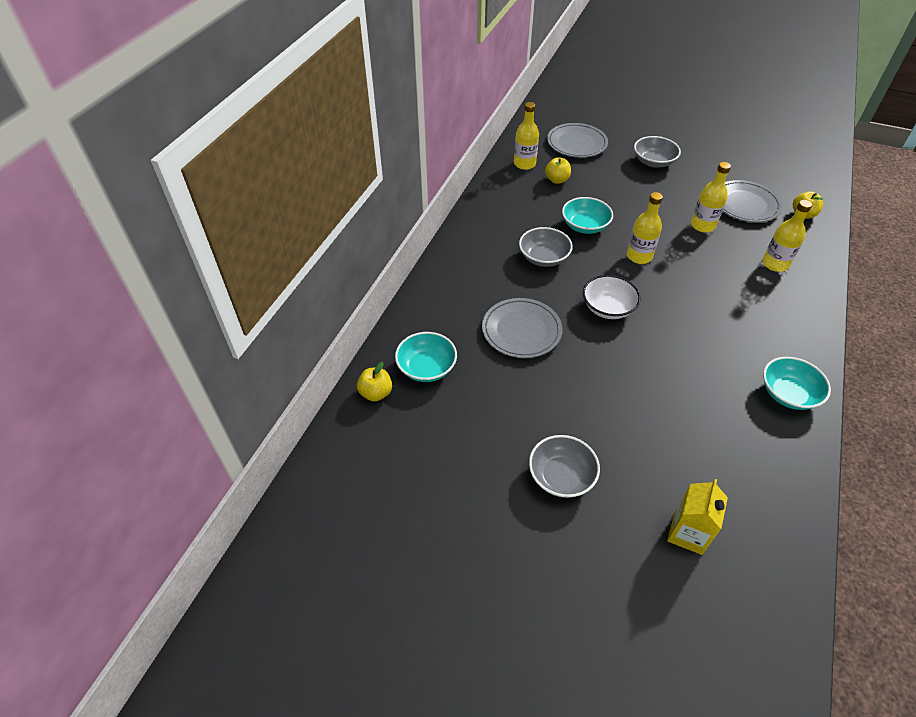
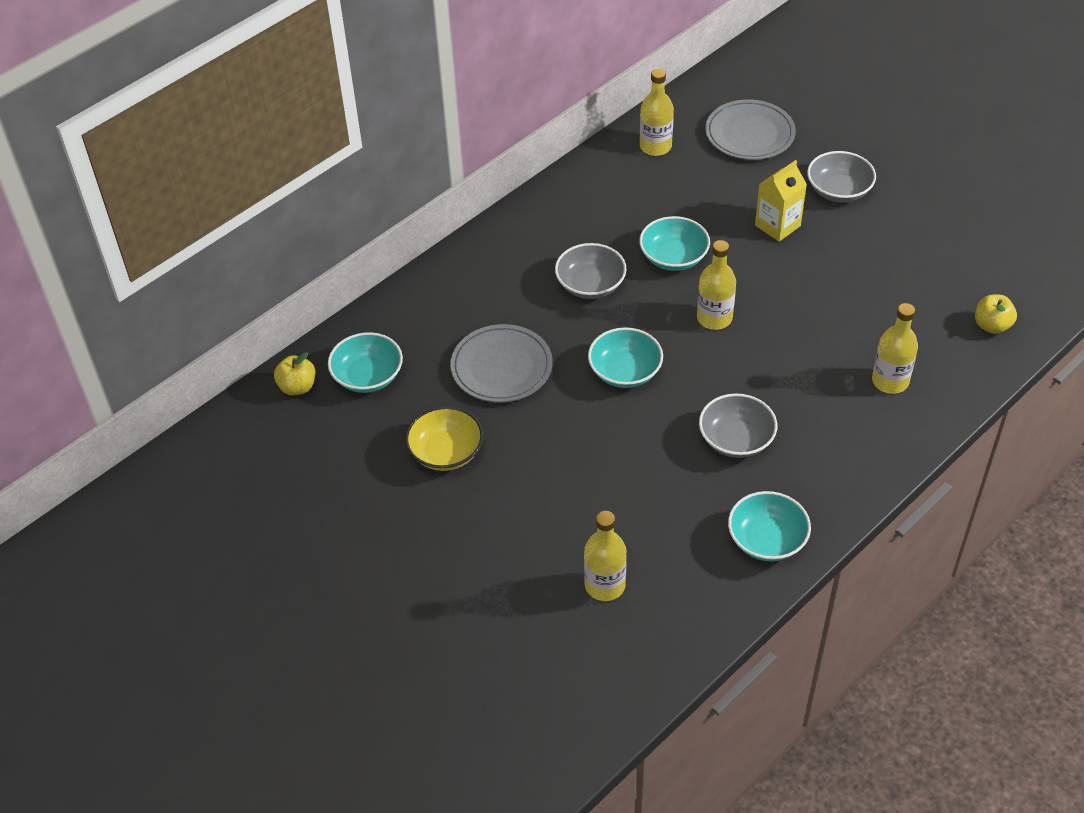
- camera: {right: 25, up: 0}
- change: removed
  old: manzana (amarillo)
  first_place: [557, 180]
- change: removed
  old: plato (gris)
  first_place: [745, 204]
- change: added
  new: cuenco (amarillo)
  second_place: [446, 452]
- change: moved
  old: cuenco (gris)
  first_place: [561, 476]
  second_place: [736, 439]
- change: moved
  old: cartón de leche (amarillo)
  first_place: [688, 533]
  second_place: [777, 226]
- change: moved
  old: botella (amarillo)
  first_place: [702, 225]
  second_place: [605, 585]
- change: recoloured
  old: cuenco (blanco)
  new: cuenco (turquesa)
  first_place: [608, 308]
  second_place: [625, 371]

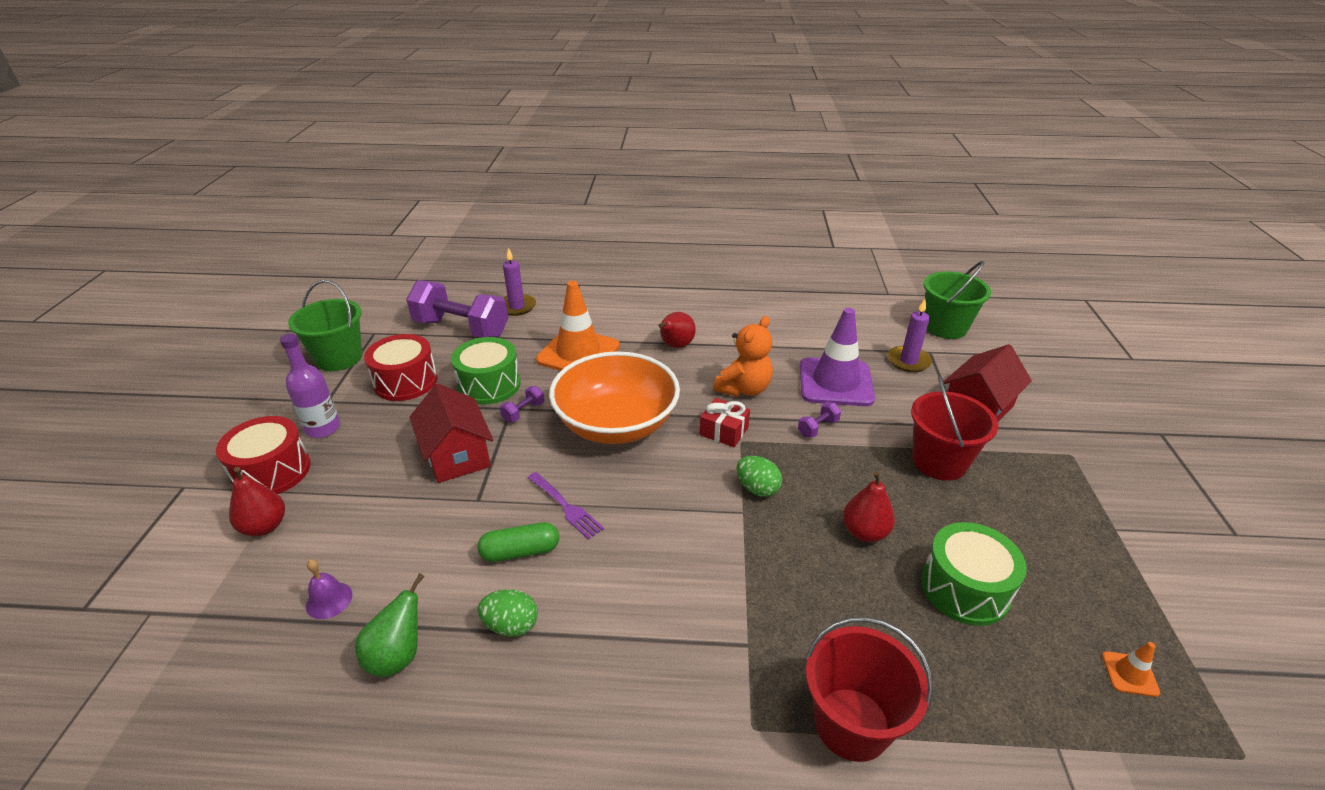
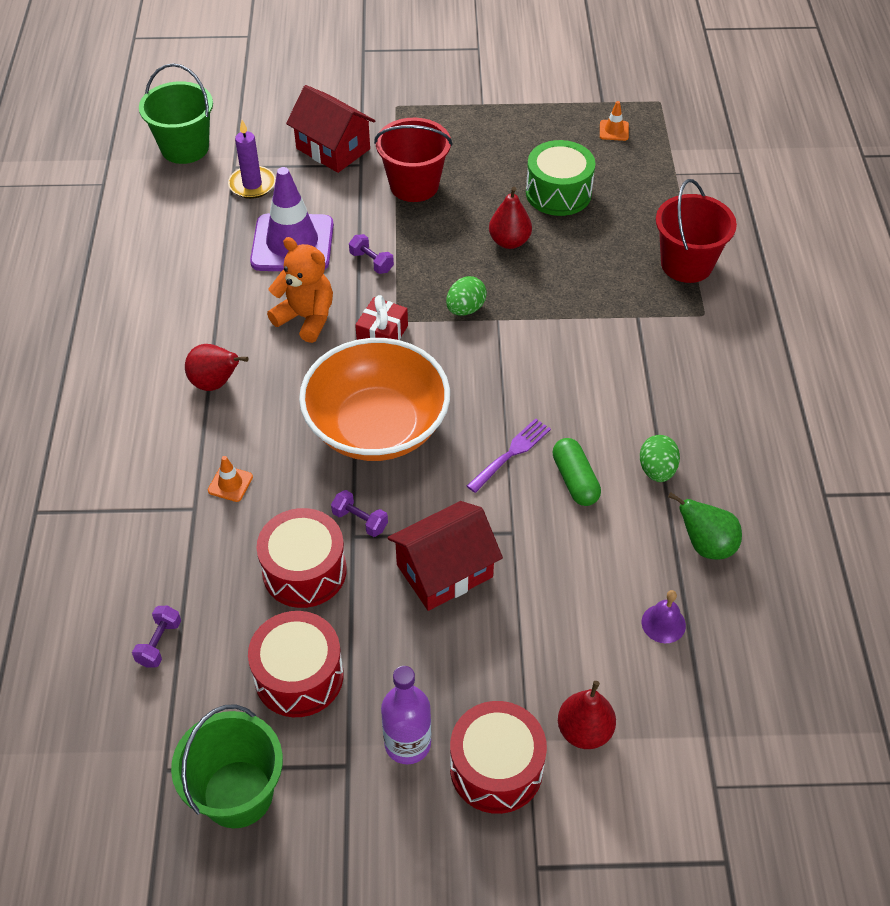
- camera: {right: -95, up: 15}
- change: removed
  old: vela (morado)
  first_place: [517, 307]
- change: recoloured
  old: tambor (verde)
  new: tambor (rojo)
  first_place: [489, 385]
  second_place: [304, 571]
- change: resized
  old: mancuerna (morado)
  first_place: [461, 329]
  second_place: [159, 643]
  factor: 0.4
- change: resized
  old: cono de tráfico (naranja)
  first_place: [578, 353]
  second_place: [230, 484]
  factor: 0.4

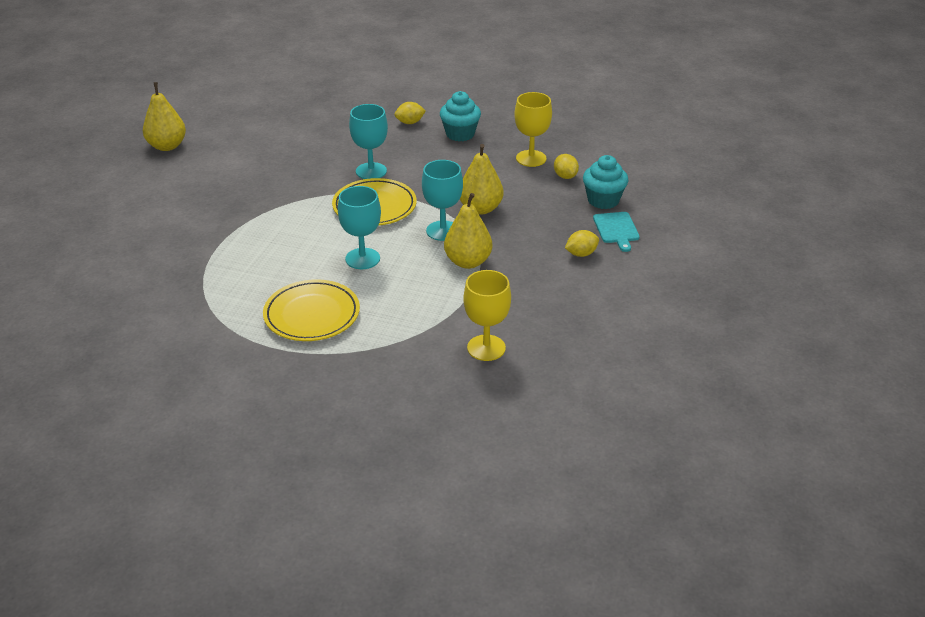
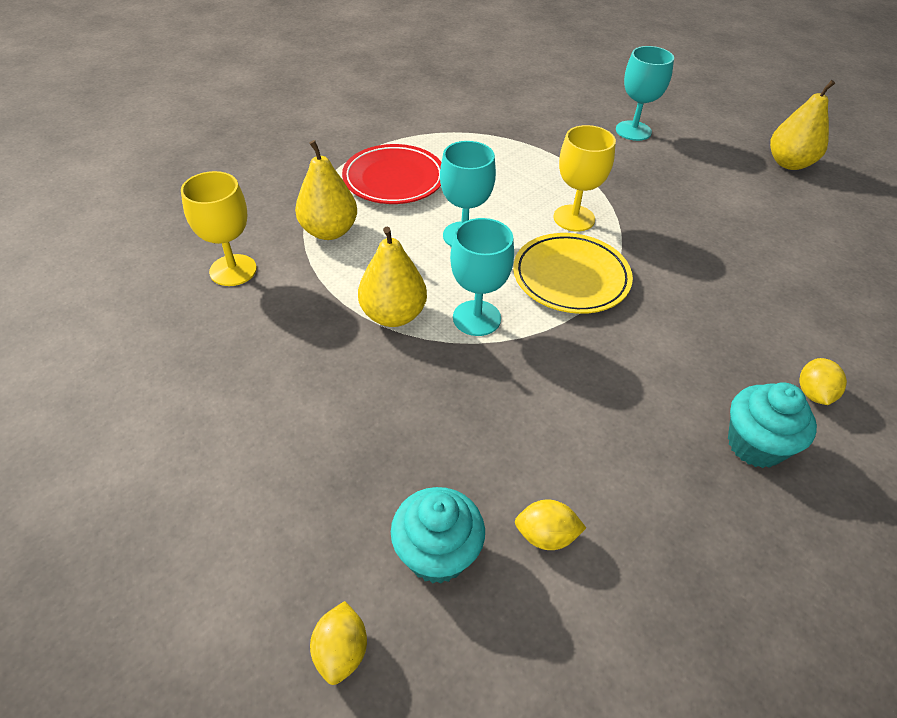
- camera: {right: 115, up: 10}
- change: removed
  old: tabla de cortar (turquesa)
  first_place: [616, 229]
- change: moved
  old: copa (turquesa)
  first_place: [371, 171]
  second_place: [633, 131]
- change: moved
  old: pera (amarillo)
  first_place: [480, 209]
  second_place: [329, 231]
- change: moved
  old: copa (amarillo)
  first_place: [531, 158]
  second_place: [574, 218]
- change: moved
  old: limón (amarillo)
  first_place: [581, 254]
  second_place: [341, 651]
- change: recoloured
  old: plato (amarillo)
  new: plato (rojo)
  first_place: [312, 315]
  second_place: [394, 179]

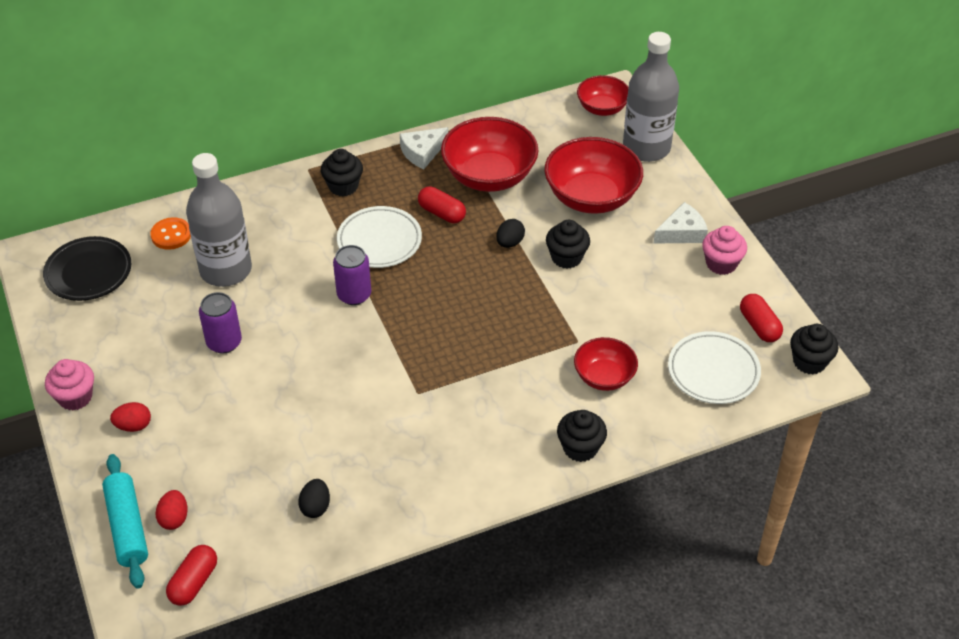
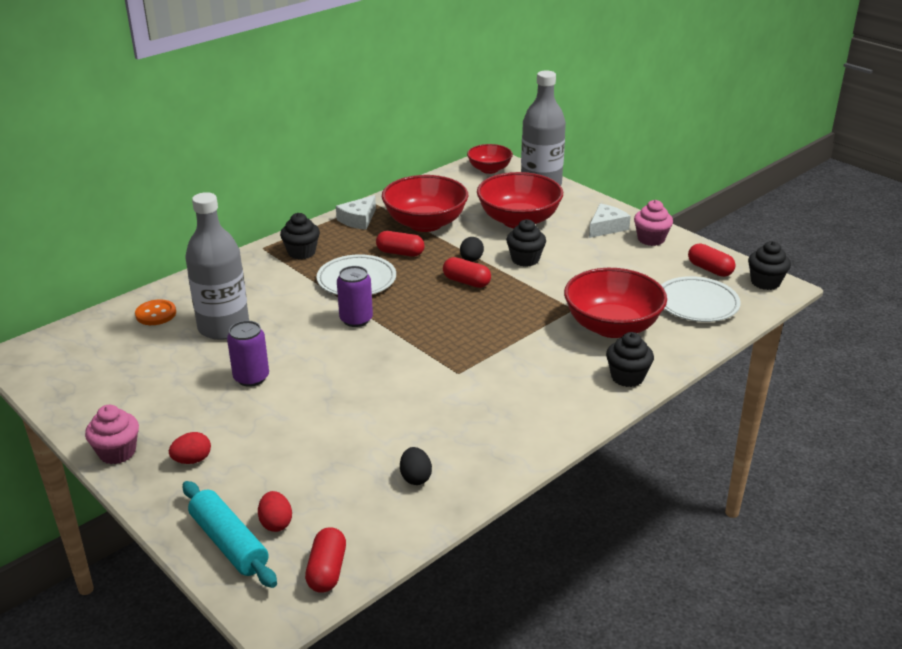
- camera: {right: -20, up: -15}
- change: removed
  old: plato (negro)
  first_place: [88, 272]
- change: added
  new: cápsula (rojo)
  second_place: [466, 282]
- change: resized
  old: cuenco (rojo)
  first_place: [604, 377]
  second_place: [612, 326]
  factor: 1.72

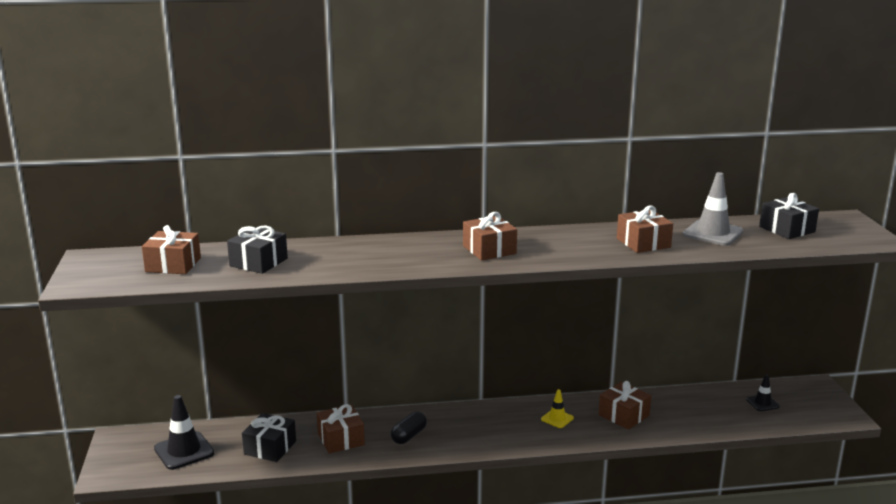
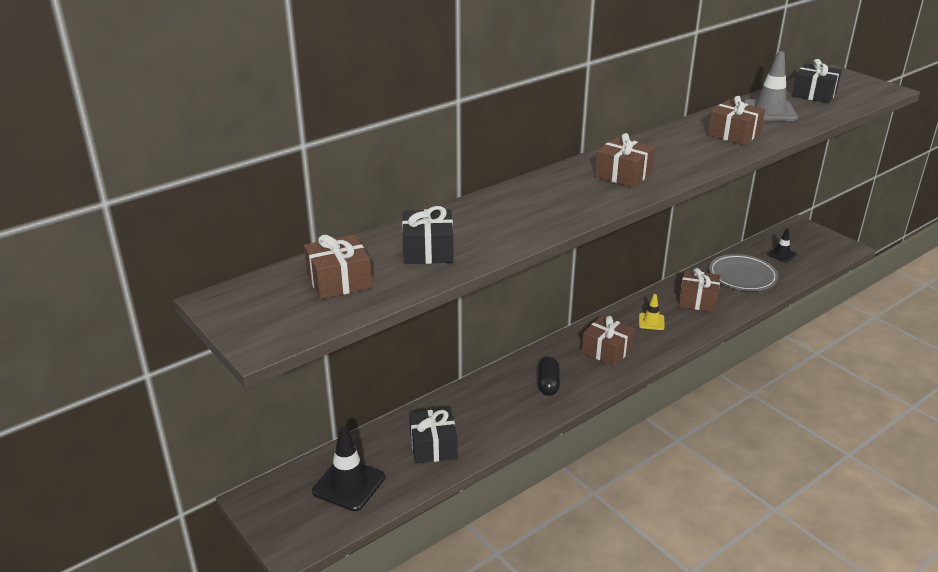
- camera: {right: -30, up: 10}
- change: added
  new: plato (gris)
  second_place: [742, 276]
- change: moved
  old: regalo (marrón)
  first_place: [341, 439]
  second_place: [607, 350]

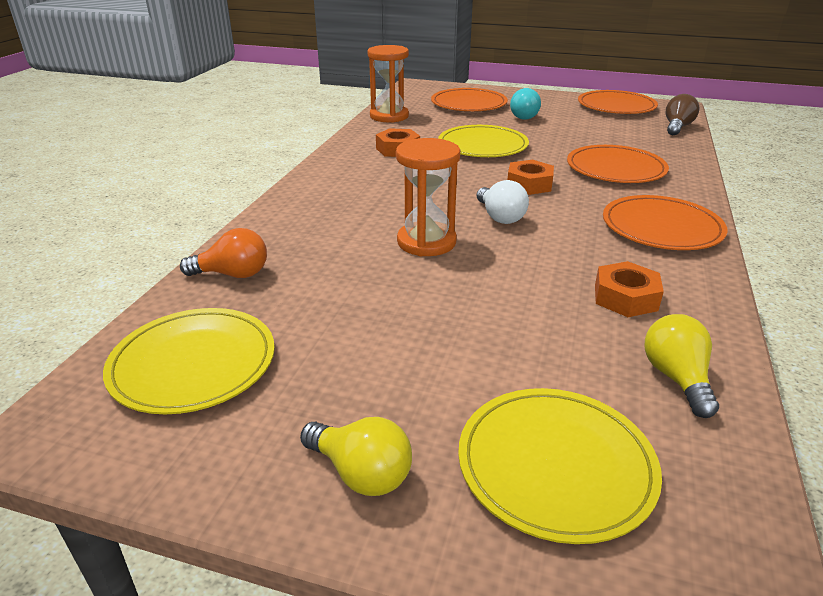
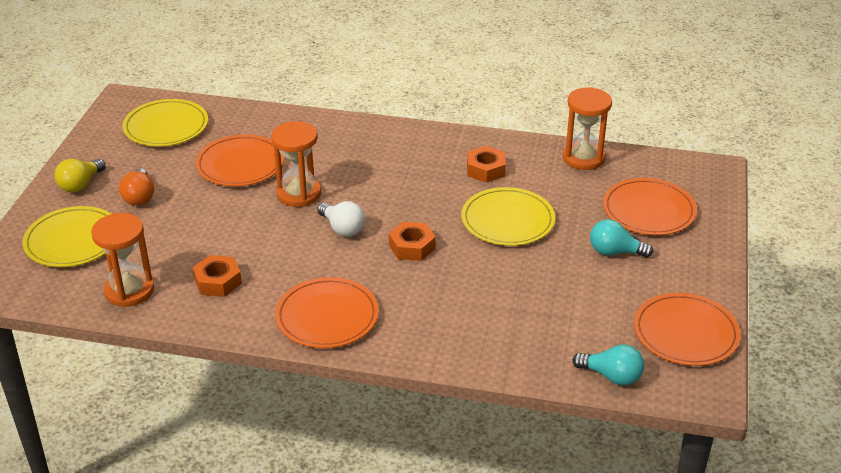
- camera: {right: 85, up: 5}
- change: moved
  old: bombilla (naranja)
  first_place: [233, 274]
  second_place: [139, 197]
- change: moved
  old: plato (naranja)
  first_place: [615, 169]
  second_place: [240, 164]
- change: replaced
  old: bombilla (amarillo)
  new: reloj de arena (naranja)
  first_place: [676, 378]
  second_place: [129, 290]
- change: recoloured
  old: bombilla (marrón)
  new: bombilla (turquesa)
  first_place: [677, 127]
  second_place: [611, 376]
- change: turned
  old: bombilla (blanco)
  first_place: [500, 217]
  second_place: [342, 228]
  degrees: -105

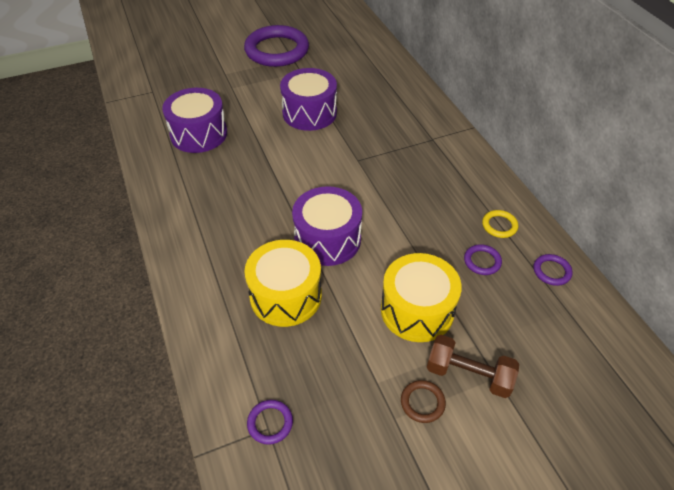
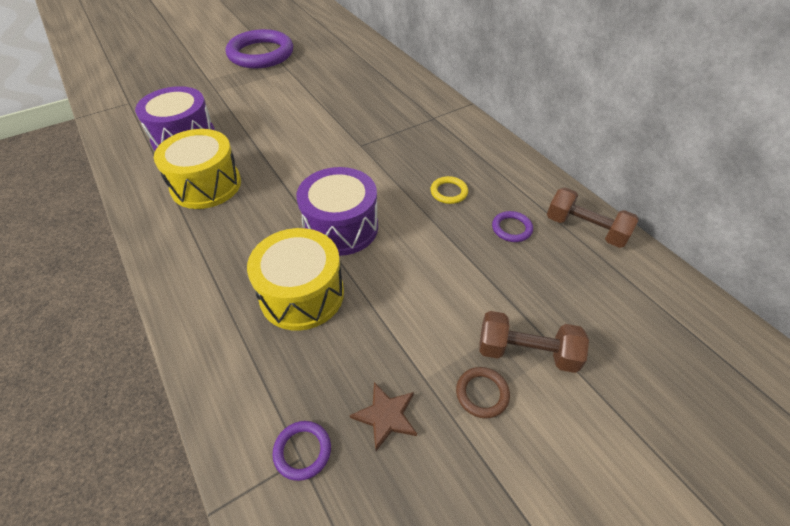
- camera: {right: -10, up: 0}
- change: removed
  old: tambor (morado)
  first_place: [309, 113]
- change: added
  new: estrella (marrón)
  second_place: [386, 416]
- change: moved
  old: tambor (amarillo)
  first_place: [417, 310]
  second_place: [206, 185]
- change: moved
  old: anillo (amarillo)
  first_place: [499, 225]
  second_place: [449, 192]
- change: replaced
  old: anillo (morado)
  new: mancuerna (marrón)
  first_place: [551, 271]
  second_place: [585, 229]

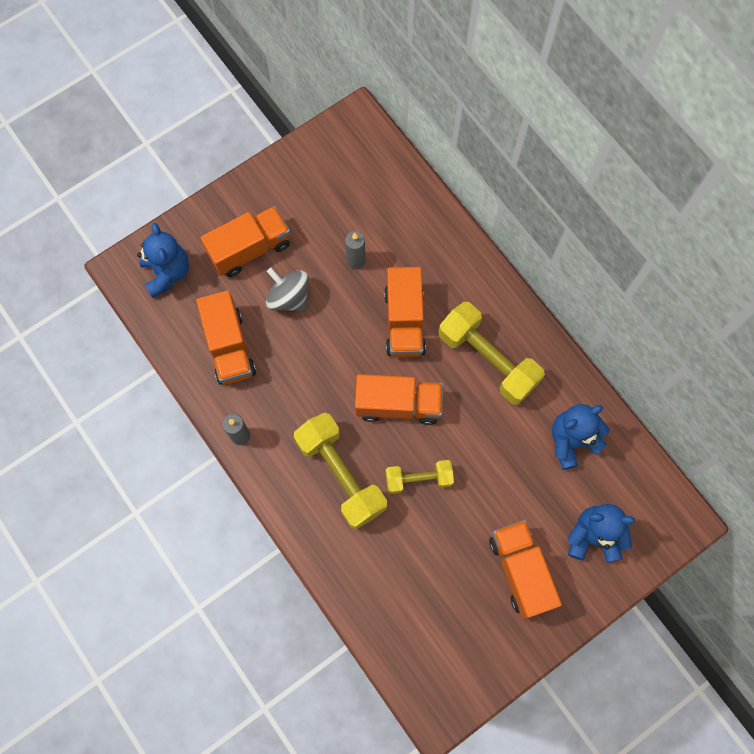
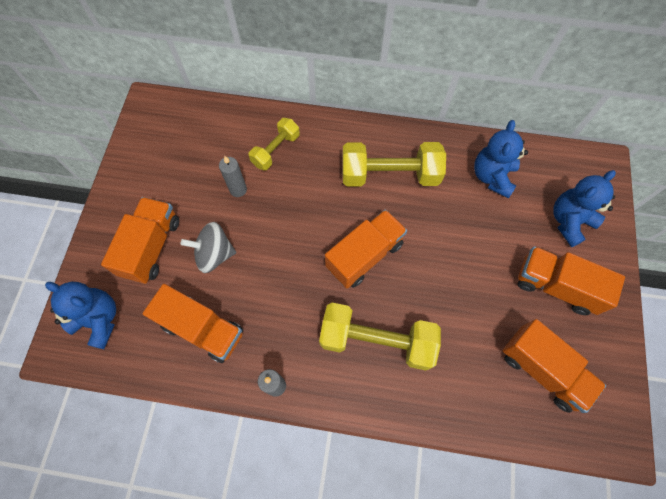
- camera: {right: -45, up: -5}
- change: moved
  old: camión (naranja)
  first_place: [404, 321]
  second_place: [542, 369]
- change: moved
  old: mancuerna (amarillo)
  first_place: [418, 479]
  second_place: [276, 150]

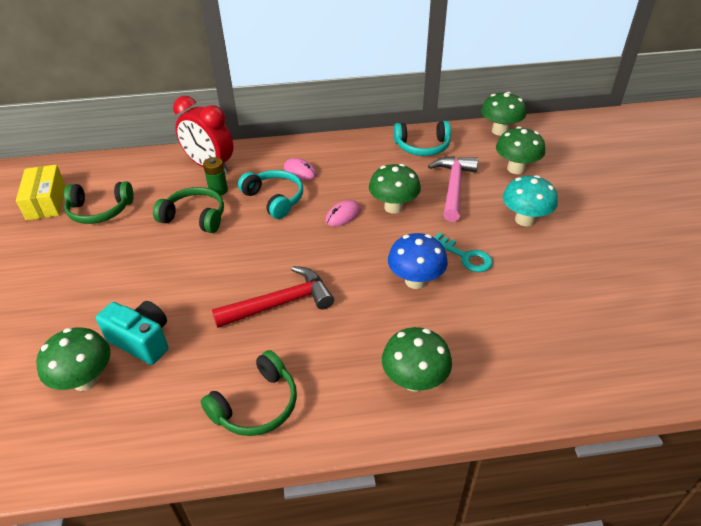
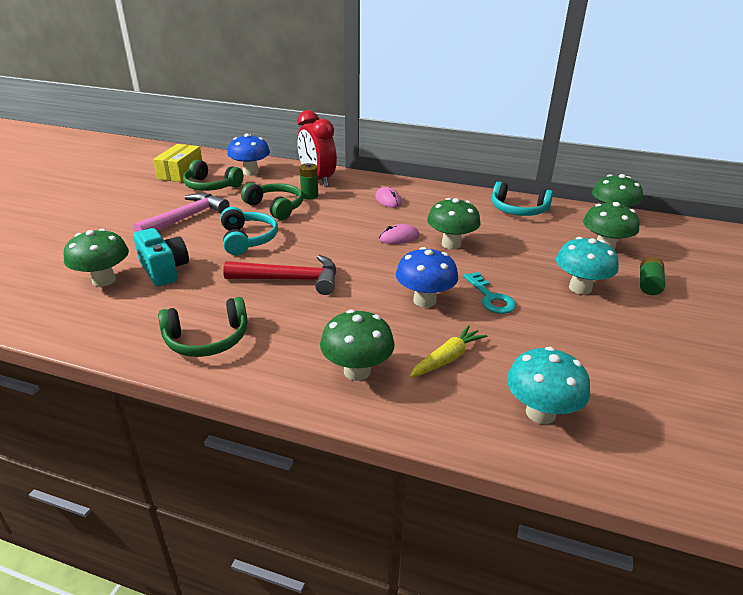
- camera: {right: 25, up: -10}
- change: added
  new: seta (azul)
  second_place: [250, 172]
- change: added
  new: zanahoria (amarillo)
  second_place: [447, 358]
- change: added
  new: seta (turquesa)
  second_place: [540, 413]
- change: added
  new: pila (verde)
  second_place: [649, 284]
- change: moved
  old: auriculares (turquesa)
  first_place: [274, 199]
  second_place: [248, 239]
- change: moved
  old: martillo (rosa)
  first_place: [454, 187]
  second_place: [186, 218]

